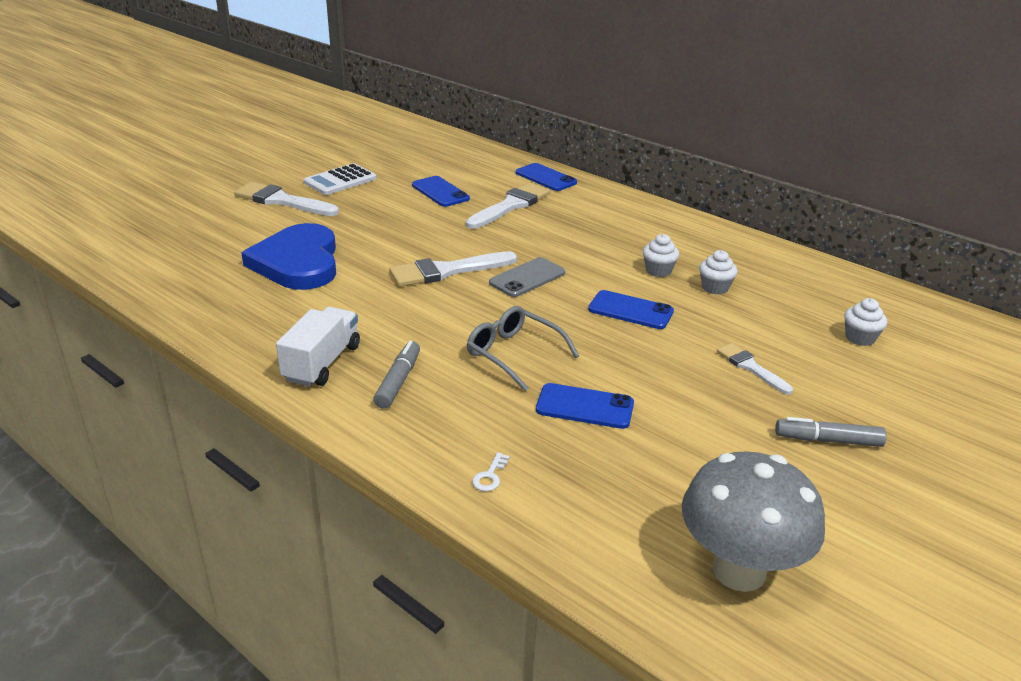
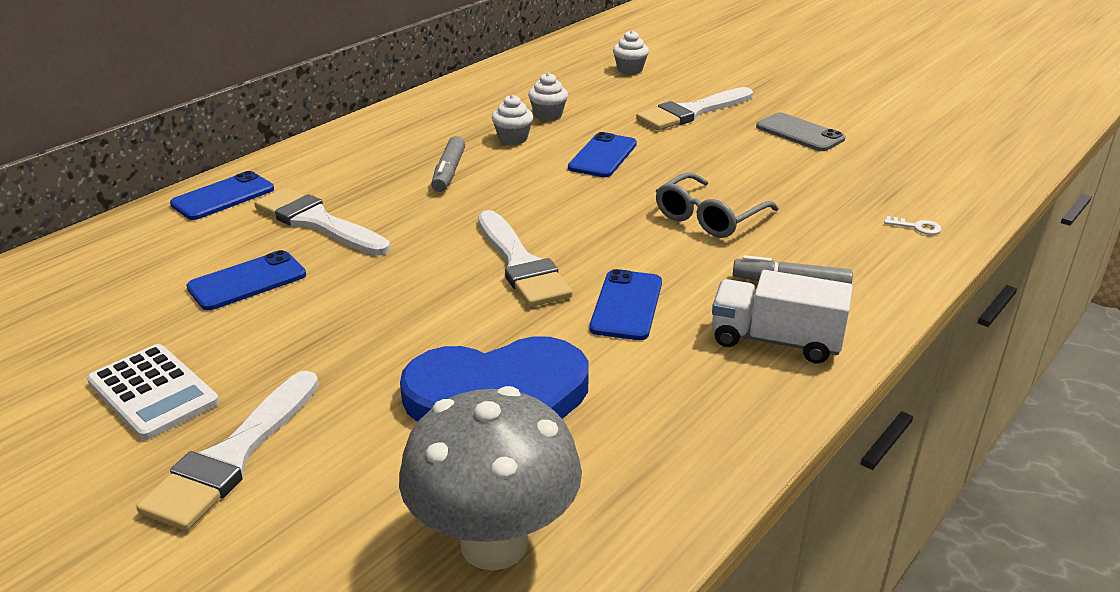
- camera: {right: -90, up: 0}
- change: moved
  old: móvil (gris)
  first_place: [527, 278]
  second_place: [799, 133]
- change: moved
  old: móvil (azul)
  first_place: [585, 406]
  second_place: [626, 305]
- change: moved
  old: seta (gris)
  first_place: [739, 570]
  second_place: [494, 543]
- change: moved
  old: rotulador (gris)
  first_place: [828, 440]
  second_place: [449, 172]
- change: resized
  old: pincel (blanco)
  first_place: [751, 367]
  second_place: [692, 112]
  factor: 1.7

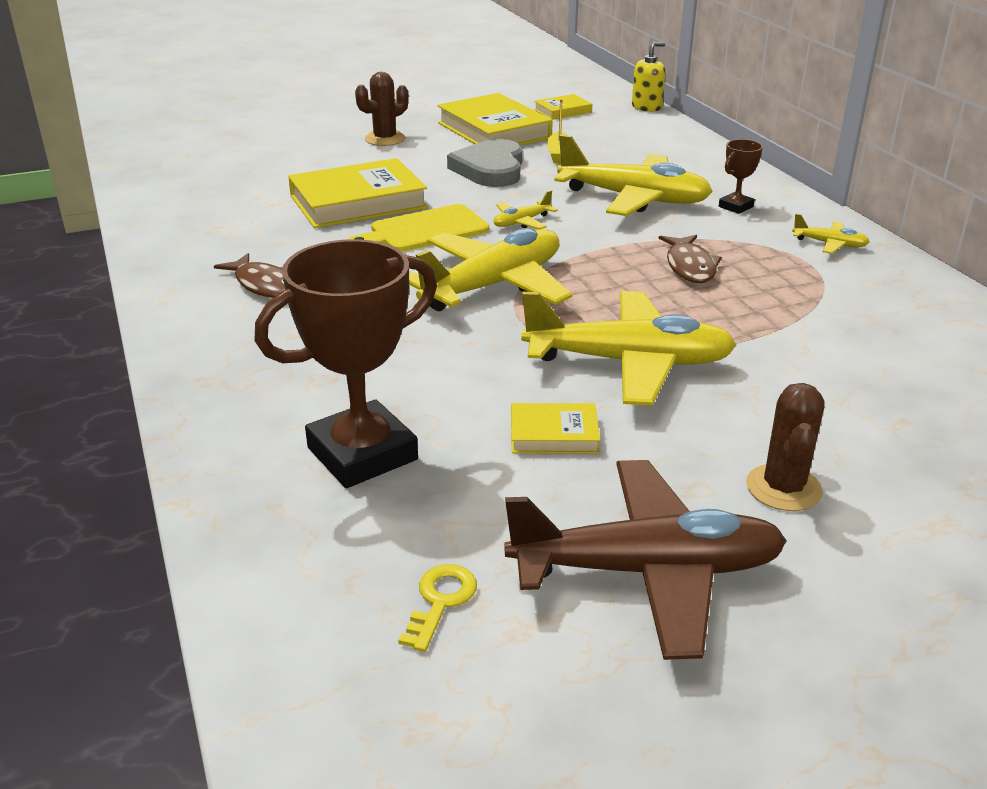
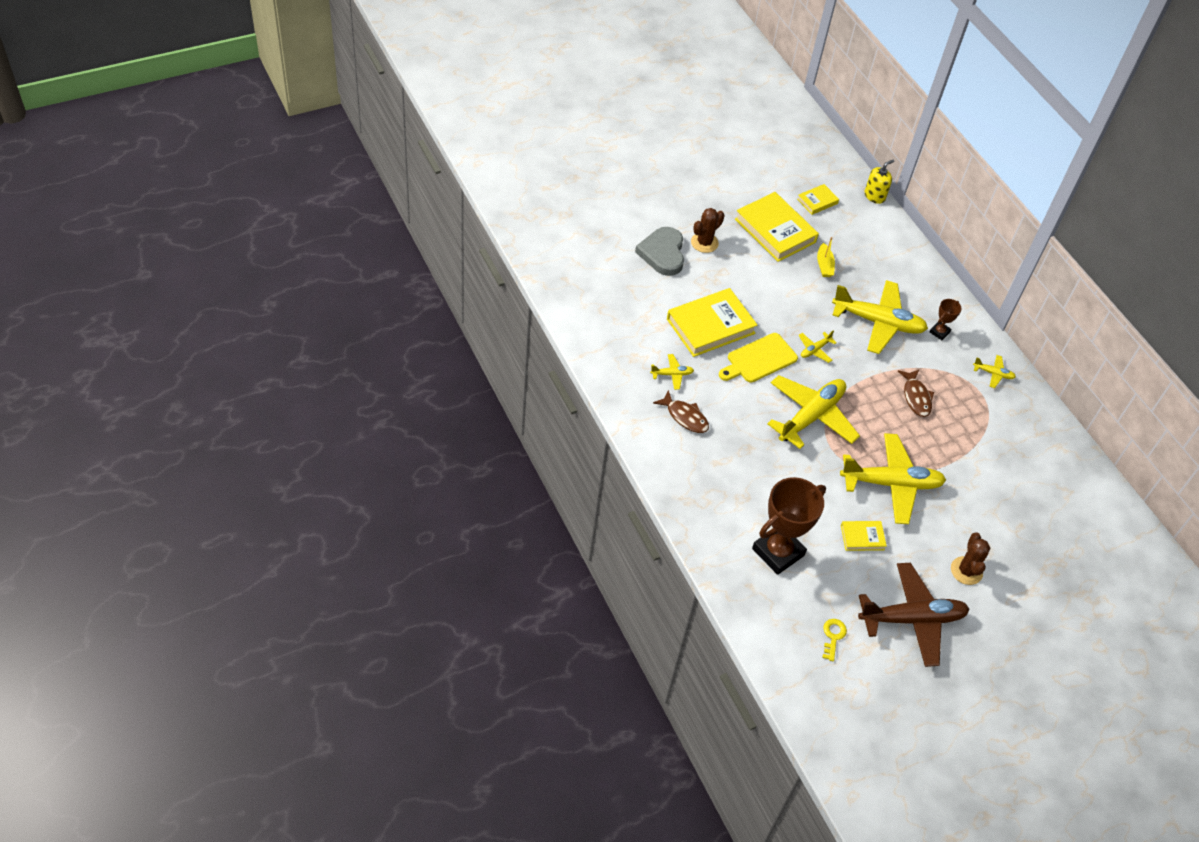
- camera: {right: -10, up: 20}
- change: added
  new: avión (amarillo)
  second_place: [672, 374]
- change: moved
  old: corazón (gris)
  first_place: [490, 169]
  second_place: [663, 253]

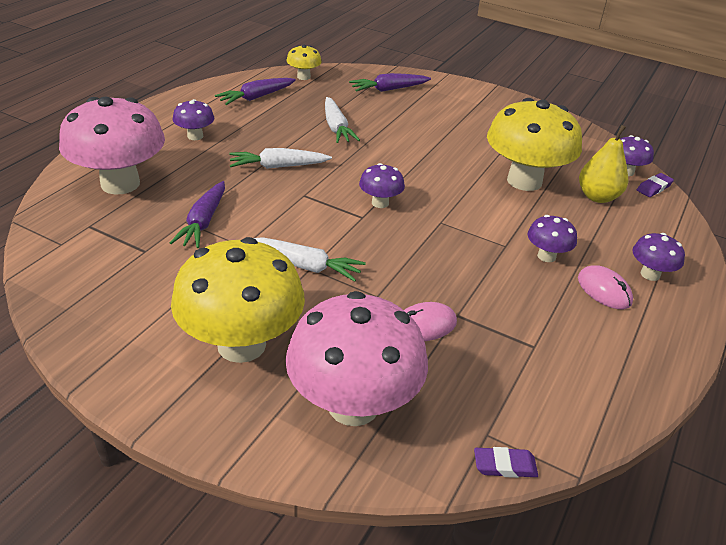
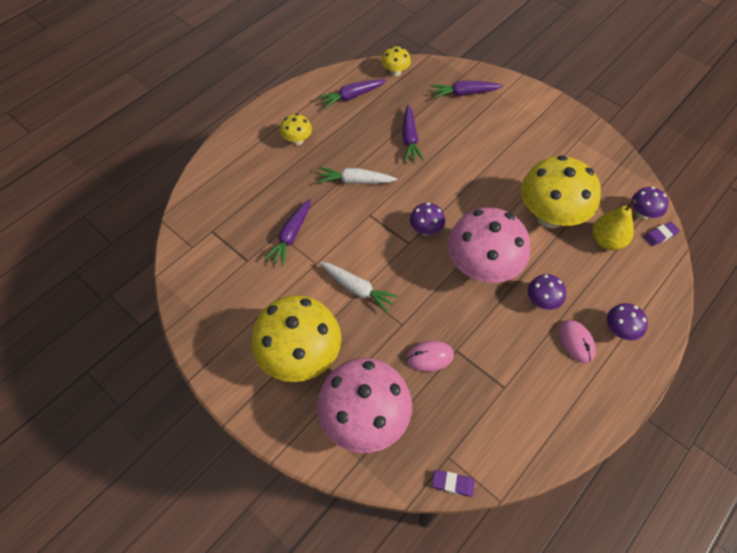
- camera: {right: 15, up: 20}
- change: moved
  old: seta (rosa)
  first_place: [120, 184]
  second_place: [482, 268]
- change: recoloured
  old: seta (morado)
  new: seta (amarillo)
  first_place: [195, 136]
  second_place: [297, 140]
- change: recoloured
  old: zanahoria (blanco)
  new: zanahoria (morado)
  first_place: [336, 127]
  second_place: [410, 139]

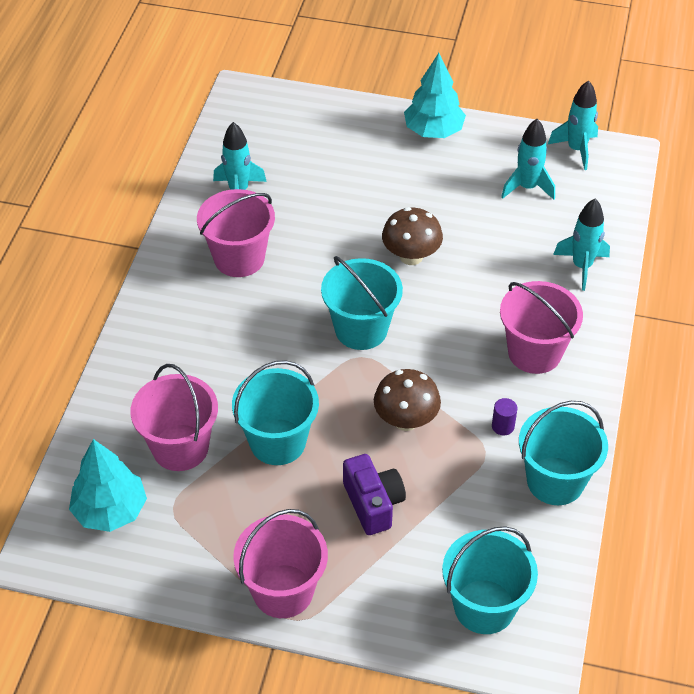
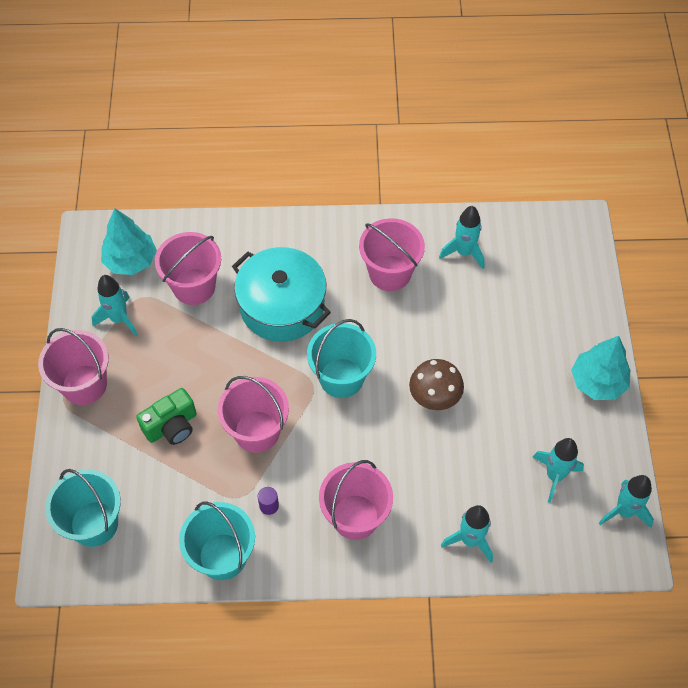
- camera: {right: 75, up: 10}
- change: removed
  old: balde (turquesa)
  first_place: [277, 442]
- change: added
  new: cohete (turquesa)
  second_place: [119, 319]
- change: added
  new: olla (turquesa)
  second_place: [282, 306]
- change: replaced
  old: seta (marrón)
  new: balde (rosa)
  first_place: [406, 420]
  second_place: [257, 431]
- change: recoloured
  old: cámara (morado)
  new: cámara (verde)
  first_place: [373, 503]
  second_place: [172, 426]

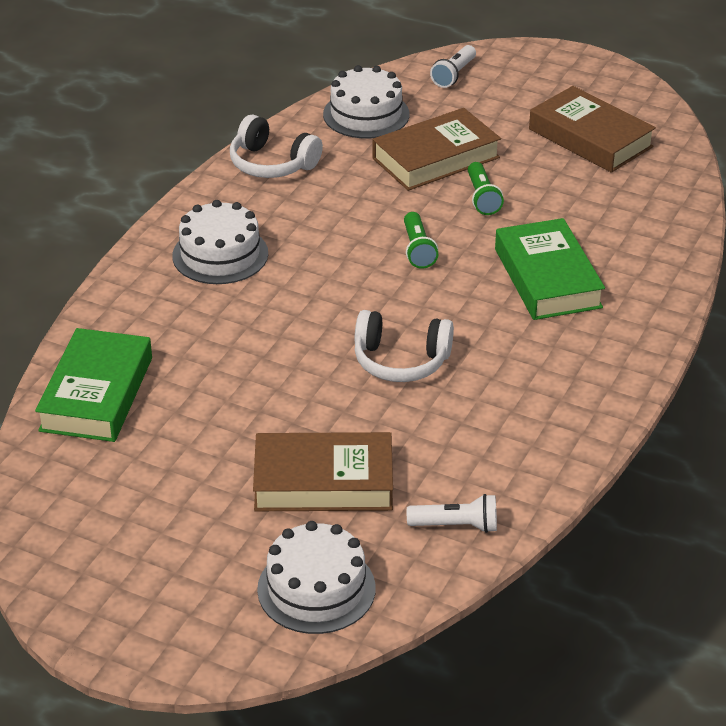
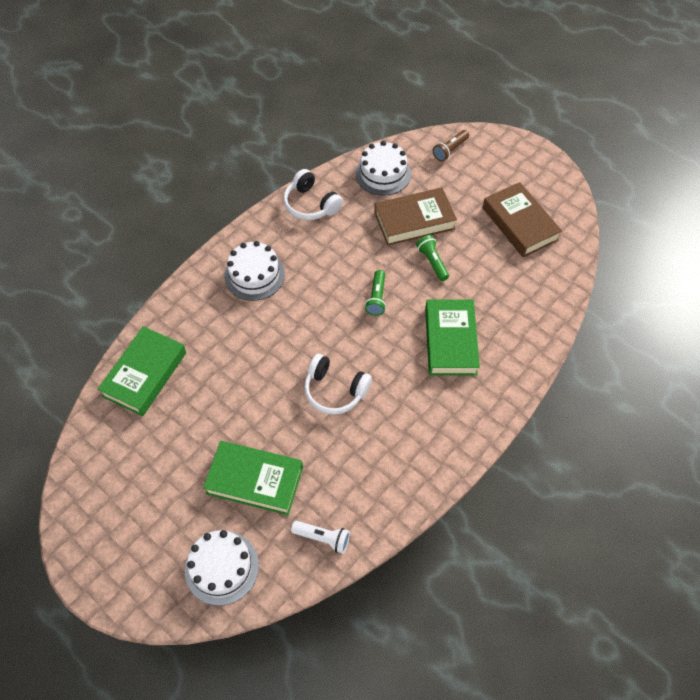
- camera: {right: 15, up: 20}
- change: recoloured
  old: libro (marrón)
  new: libro (verde)
  first_place: [323, 481]
  second_place: [255, 480]
- change: recoloured
  old: lámpara de mano (blanco)
  new: lámpara de mano (marrón)
  first_place: [454, 75]
  second_place: [450, 150]
- change: turned
  old: lámpara de mano (verde)
  first_place: [482, 198]
  second_place: [432, 262]
  degrees: 150

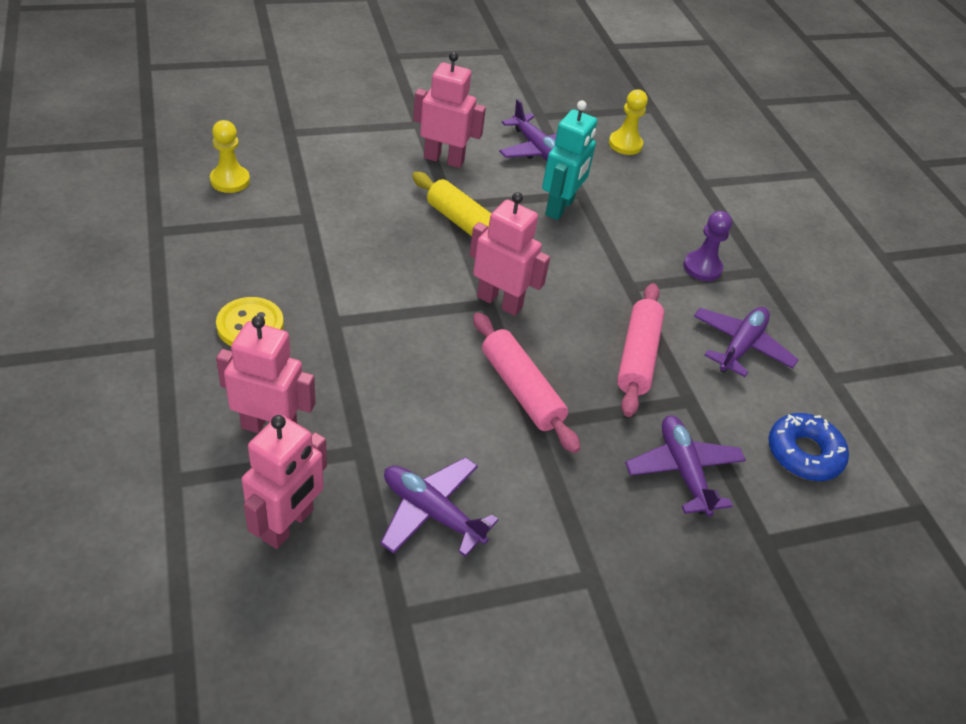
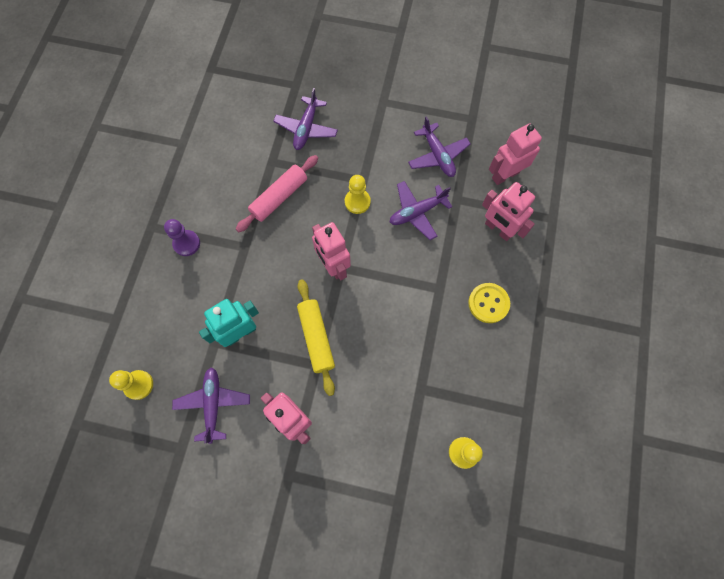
- camera: {right: -145, up: 25}
- change: removed
  old: rosquilla (azul)
  first_place: [804, 453]
- change: moved
  old: avión (morado)
  first_place: [740, 346]
  second_place: [417, 212]
- change: replaced
  old: rodillo (rosa)
  new: peón (amarillo)
  first_place: [521, 390]
  second_place: [357, 202]

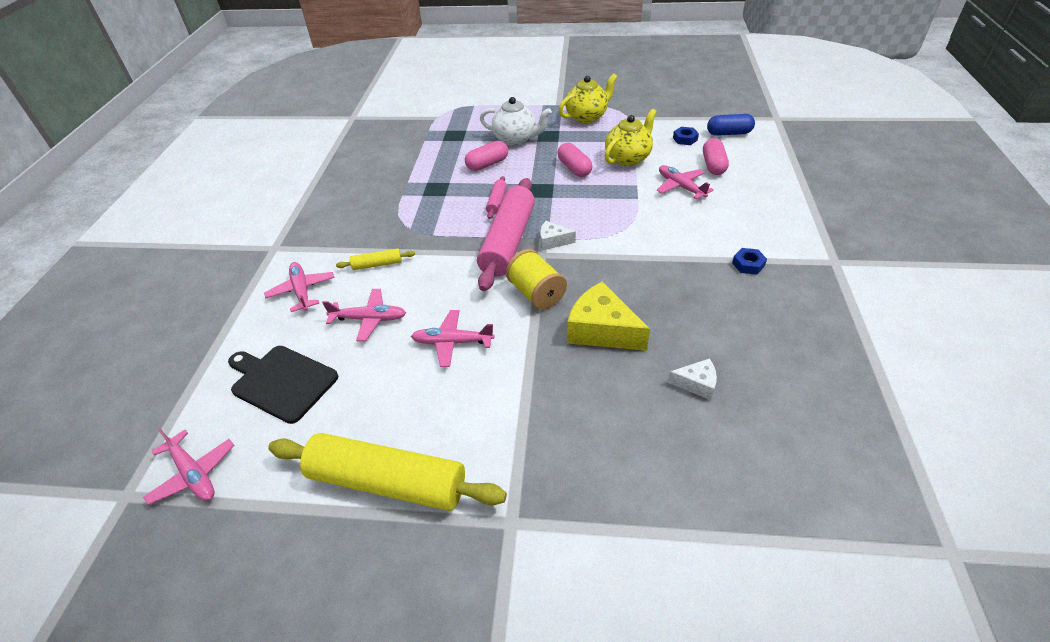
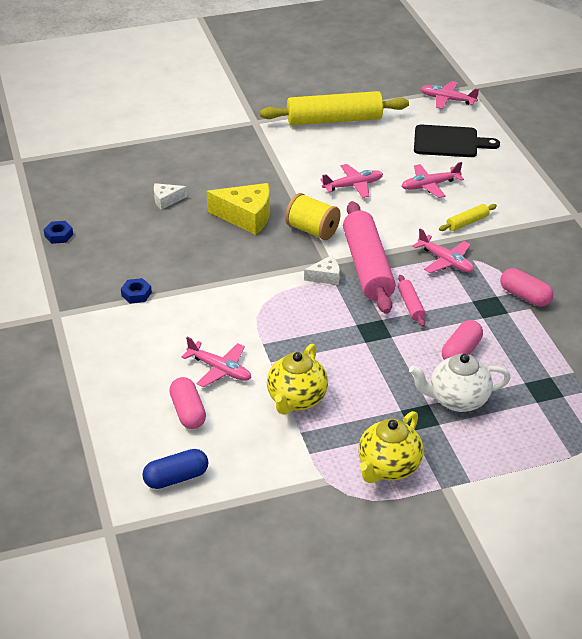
- camera: {right: 155, up: -5}
- change: moved
  old: avión (rosa)
  first_place: [302, 291]
  second_place: [445, 261]
- change: moved
  old: cápsula (rosa)
  first_place: [574, 168]
  second_place: [525, 296]
- change: moved
  old: tuerca (azul)
  first_place: [685, 139]
  second_place: [58, 235]

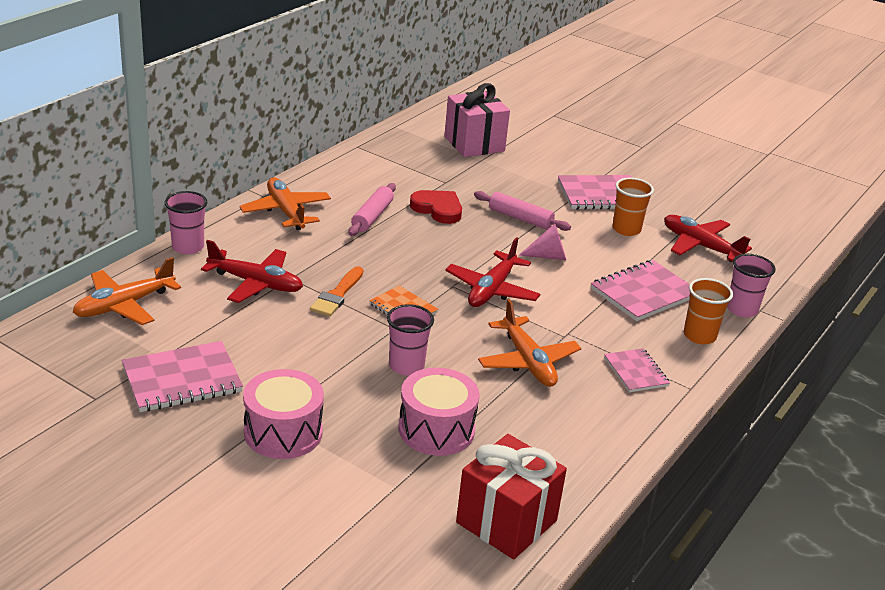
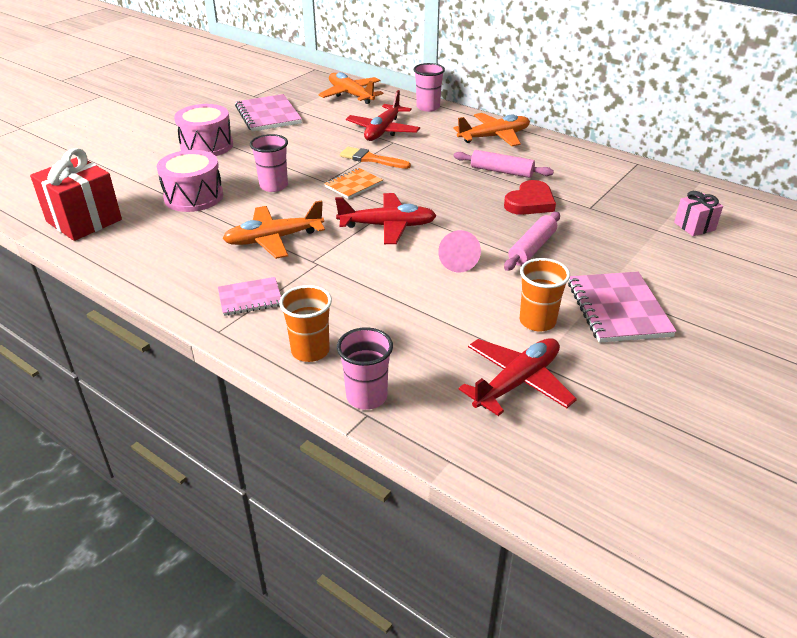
- camera: {right: 95, up: 5}
- change: removed
  old: cuaderno (rosa)
  first_place: [643, 293]
- change: turned
  old: avión (rojo)
  first_place: [491, 290]
  second_place: [388, 226]
  degrees: 150
- change: resized
  old: regalo (rosa)
  first_place: [474, 144]
  second_place: [694, 226]
  factor: 0.53

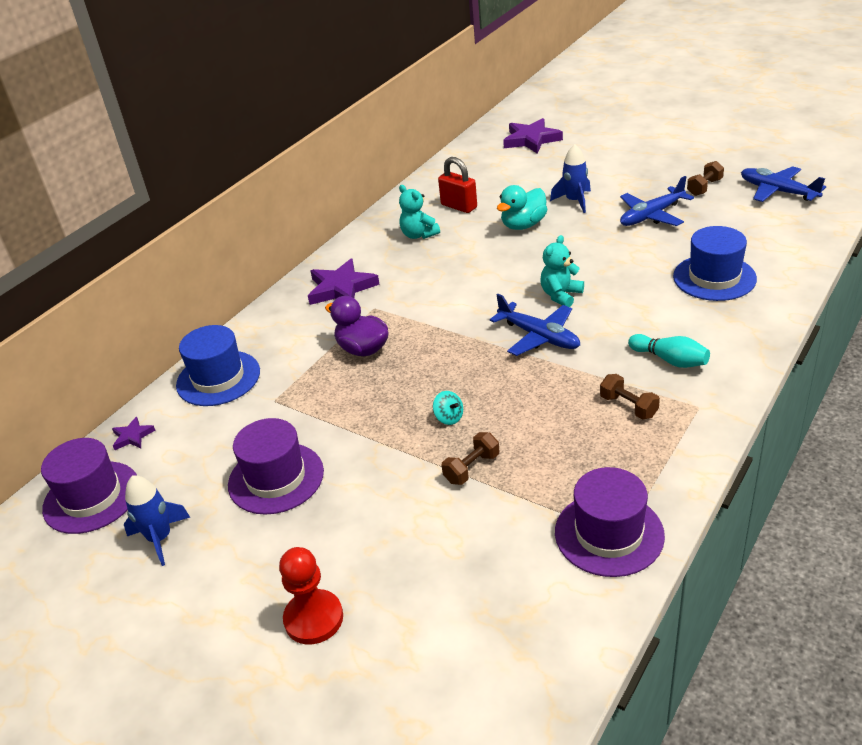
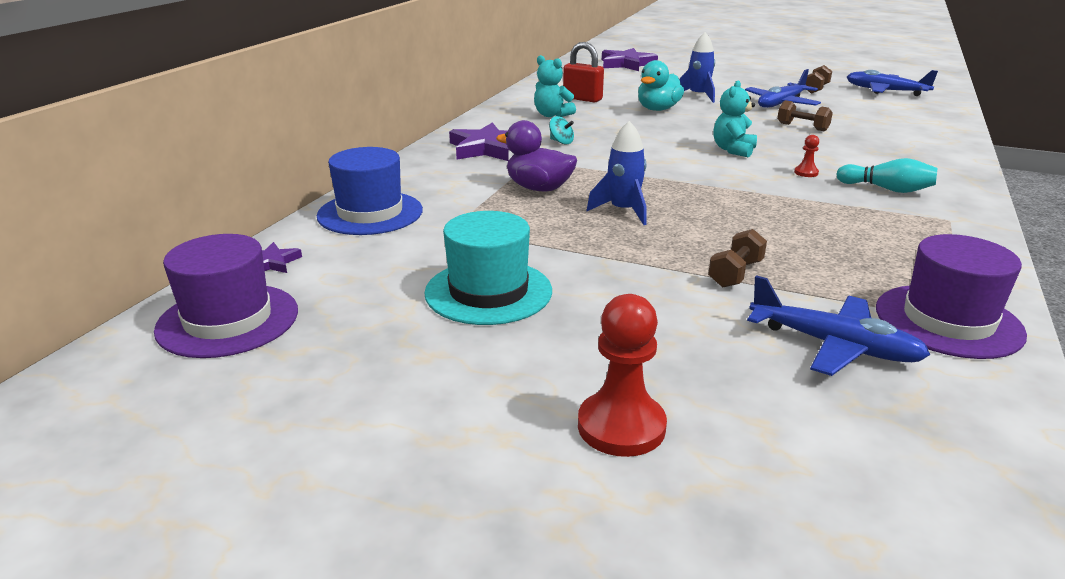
- camera: {right: -15, up: -10}
- change: removed
  old: sombrero (azul)
  first_place: [714, 277]
- change: added
  new: peón (rojo)
  second_place: [806, 173]
- change: moved
  old: cohete (azul)
  first_place: [160, 538]
  second_place: [623, 211]
- change: moved
  old: peonza (turquesa)
  first_place: [449, 417]
  second_place: [561, 142]
- change: moved
  old: avión (azul)
  first_place: [539, 336]
  second_place: [833, 345]
- change: moved
  old: mancuerna (marrón)
  first_place: [628, 406]
  second_place: [802, 127]
- change: recoloured
  old: sombrero (morado)
  new: sombrero (turquesa)
  first_place: [276, 478]
  second_place: [488, 292]

